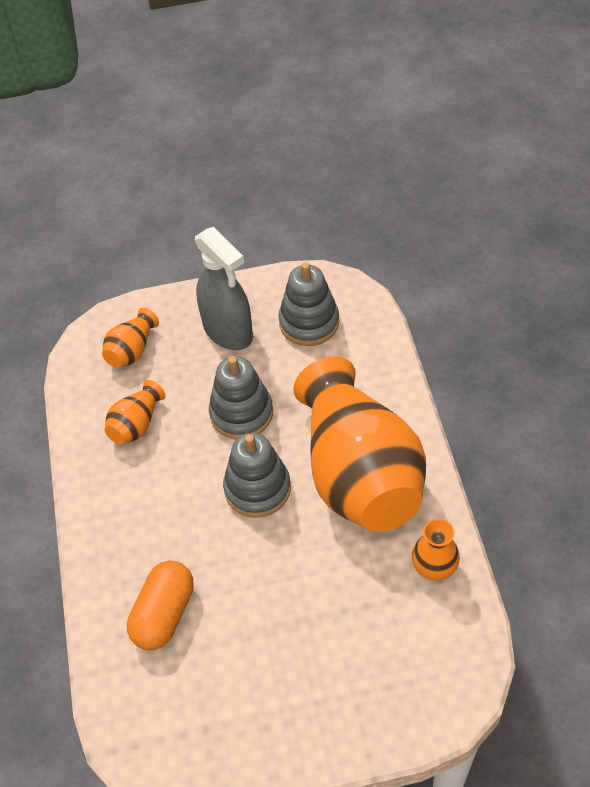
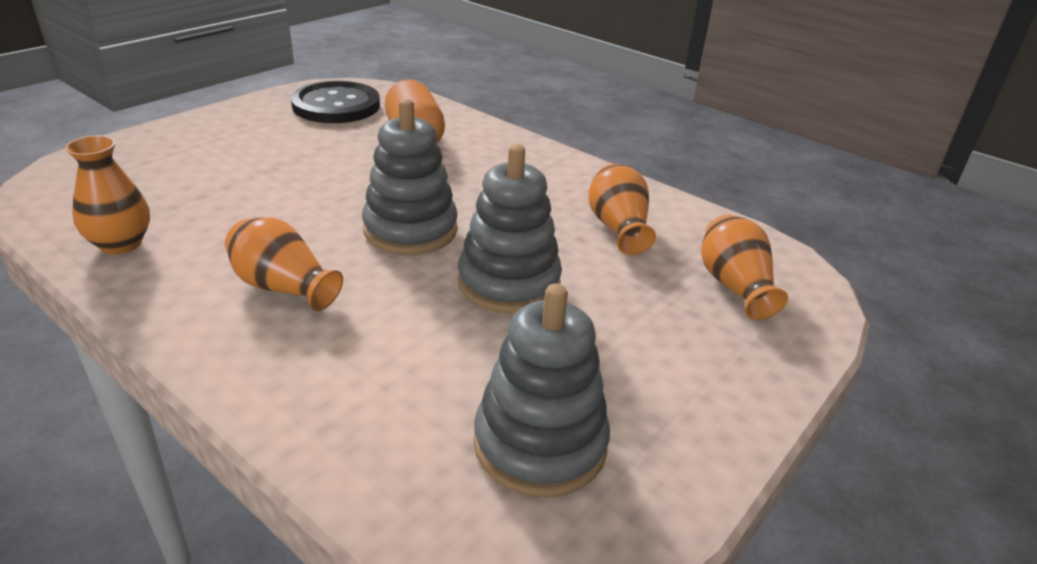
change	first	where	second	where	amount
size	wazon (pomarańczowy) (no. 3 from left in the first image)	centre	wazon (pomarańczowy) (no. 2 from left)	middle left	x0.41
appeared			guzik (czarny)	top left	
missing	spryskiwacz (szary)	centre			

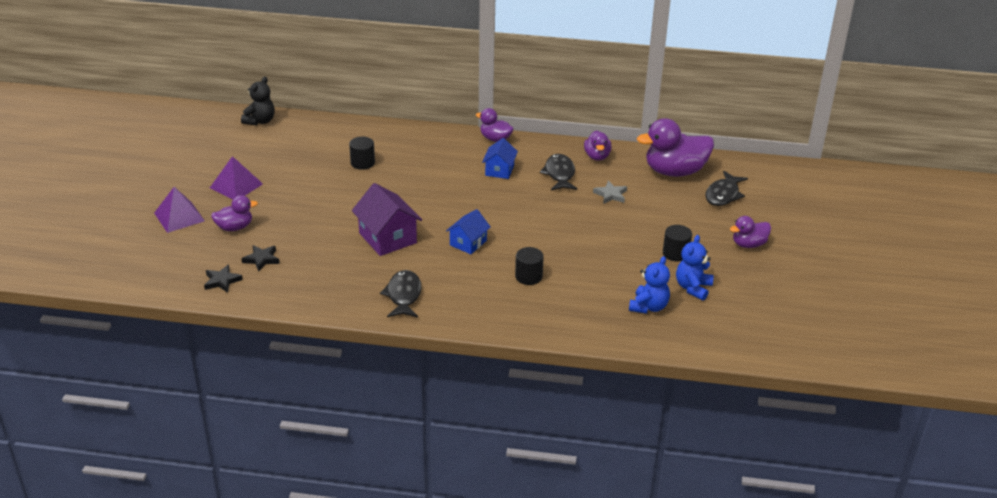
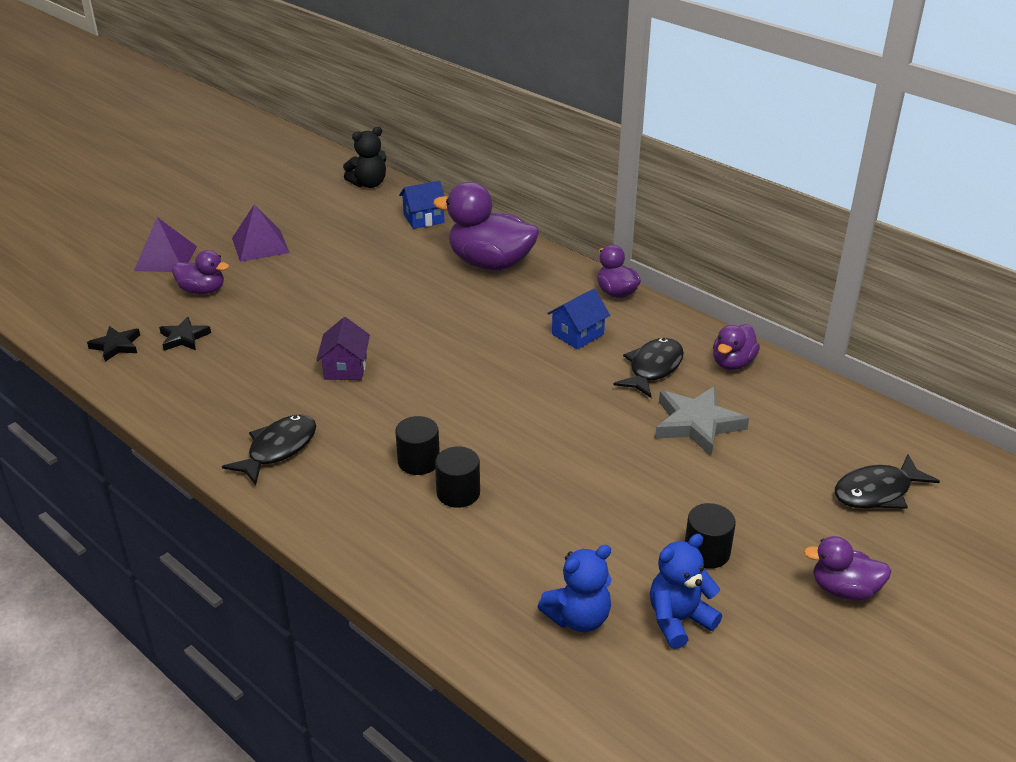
change	first	where	second	where	amount
size	domek (fioletowy)	centre		centre	x0.62
relocated	walec (czarny) (no. 1 from left)	top centre		centre	
relocated	domek (niebieski) (no. 1 from left)	centre		top centre	
relocated	kaczka (fioletowy) (no. 4 from left in the first image)	top right	kaczka (fioletowy) (no. 2 from left)	top centre	
size	gwiazda (szary)	centre		middle right	x1.68

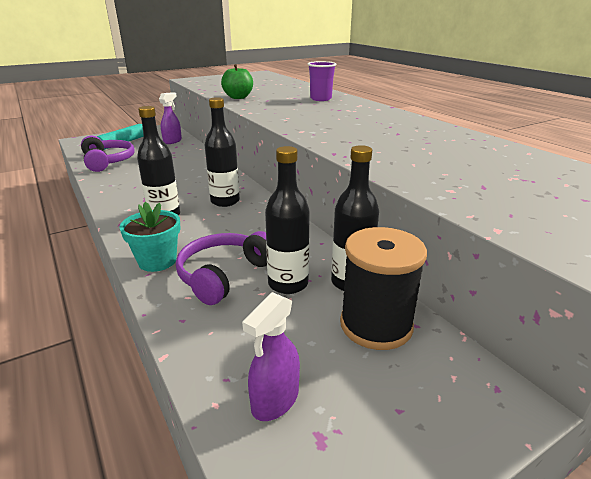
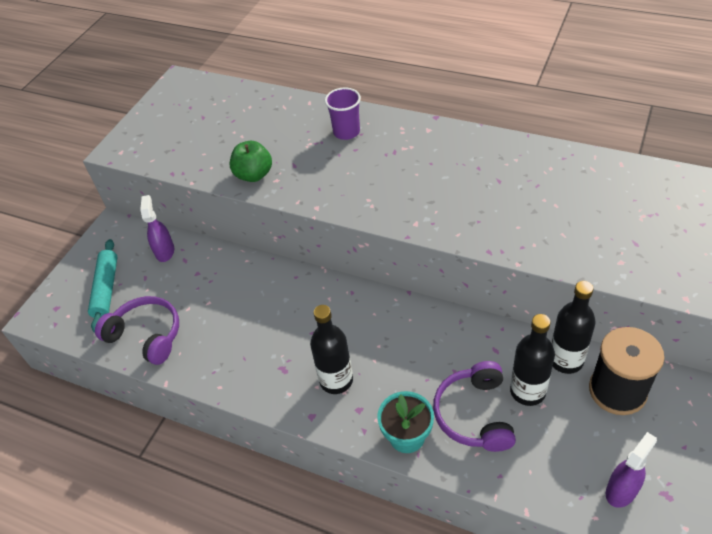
change	first	where	second	where	amount
spun	spryskiwacz (fioletowy) (no. 2 from left)	bottom centre		bottom right	135 degrees counterclockwise
missing	butelka (czarny) (no. 2 from left)	top centre			

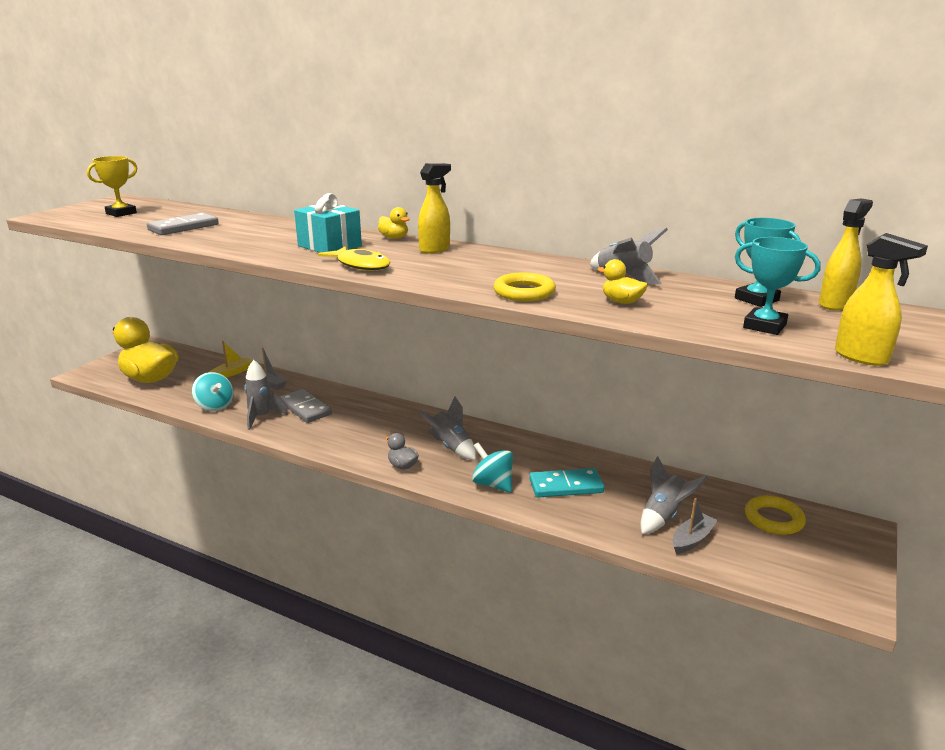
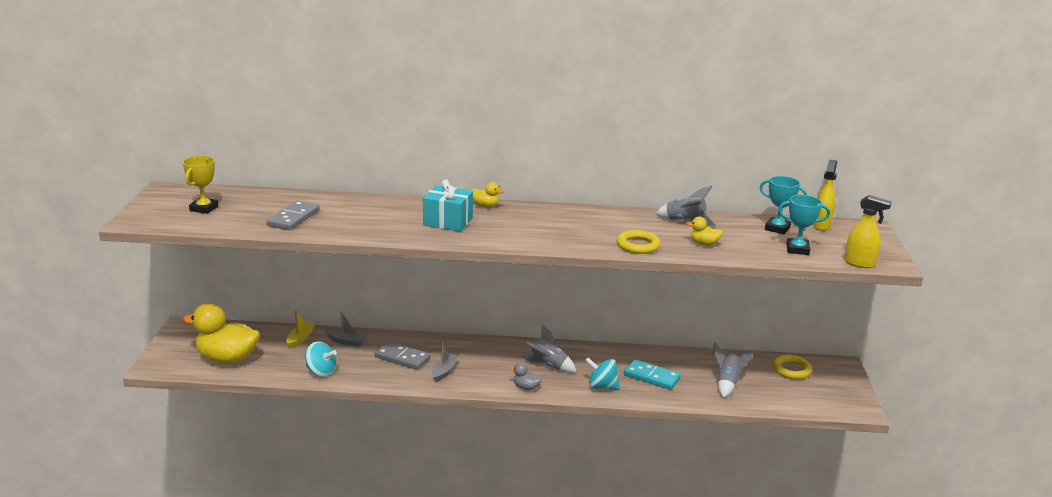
change	first	where	second	where	amount
relocated	łódka (szary) (no. 2 from left)	bottom right		bottom centre	
spun	kostka domina (turkusowy)	centre		bottom centre	60 degrees clockwise
missing	rakieta (szary) (no. 1 from left)	middle left			
missing	ryba (żółty)	centre			
missing	spryskiwacz (żółty) (no. 1 from left)	top centre			

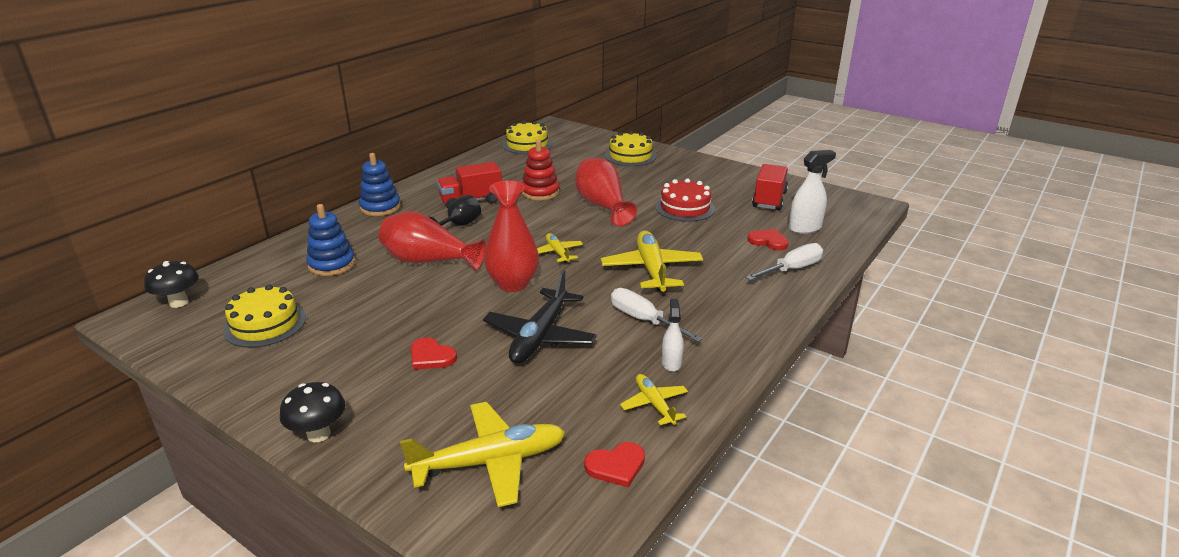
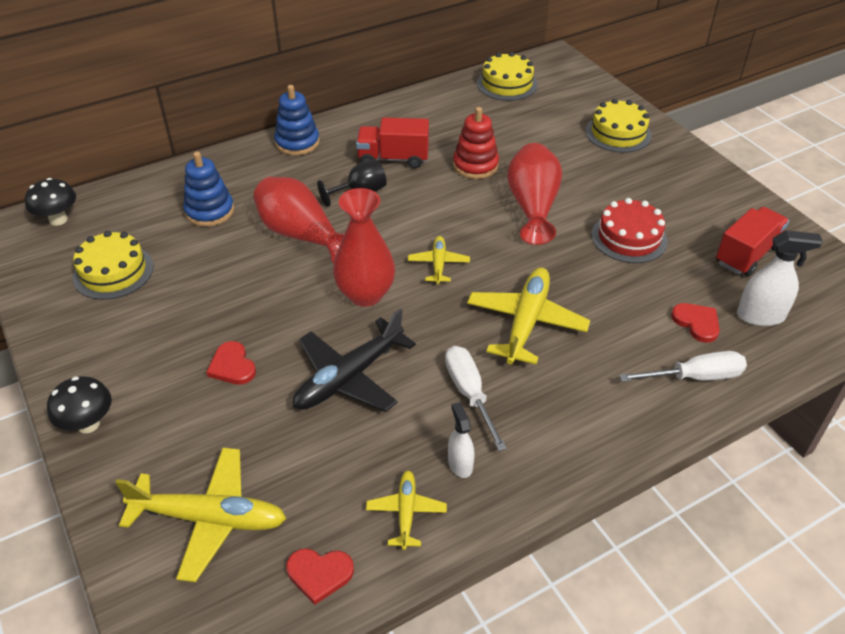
change	first	where	second	where	amount
spun	spryskiwacz (biały) (no. 1 from left)	centre		bottom centre	45 degrees counterclockwise

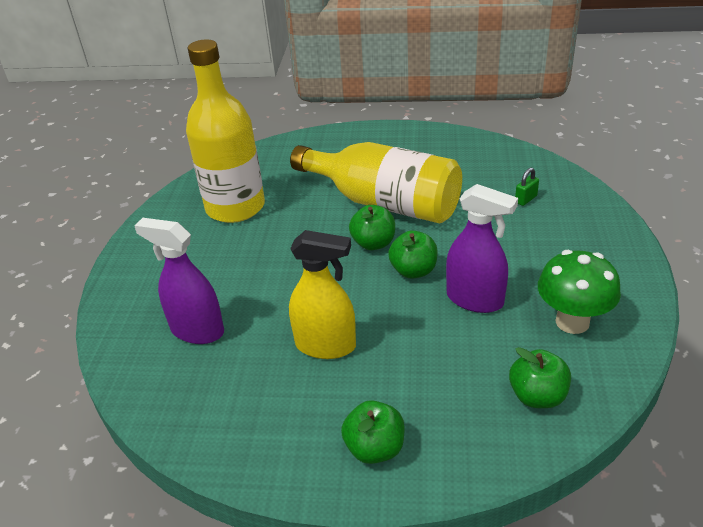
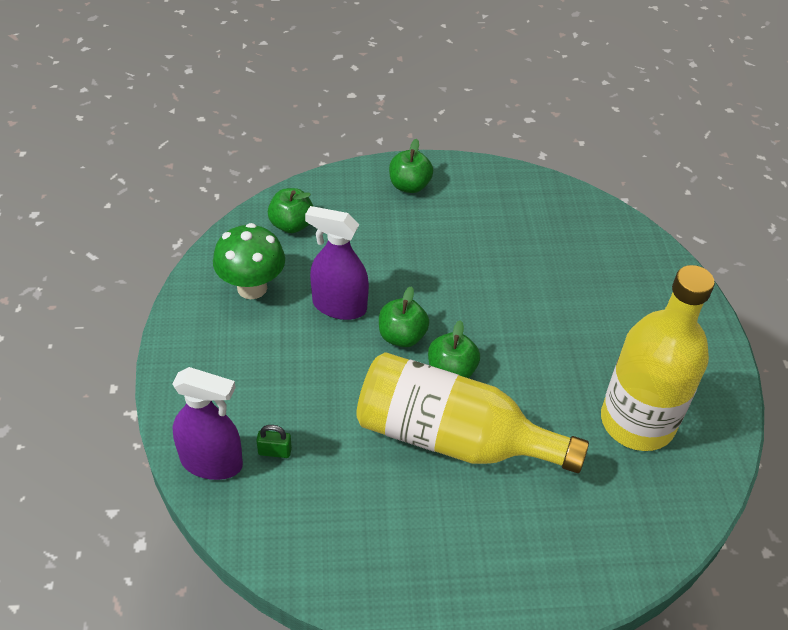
change	first	where	second	where	amount
relocated	spryskiwacz (fioletowy) (no. 1 from left)	middle left		bottom left	
spun	kłódka (zielony)	middle right		bottom centre	60 degrees clockwise
missing	spryskiwacz (żółty)	centre			

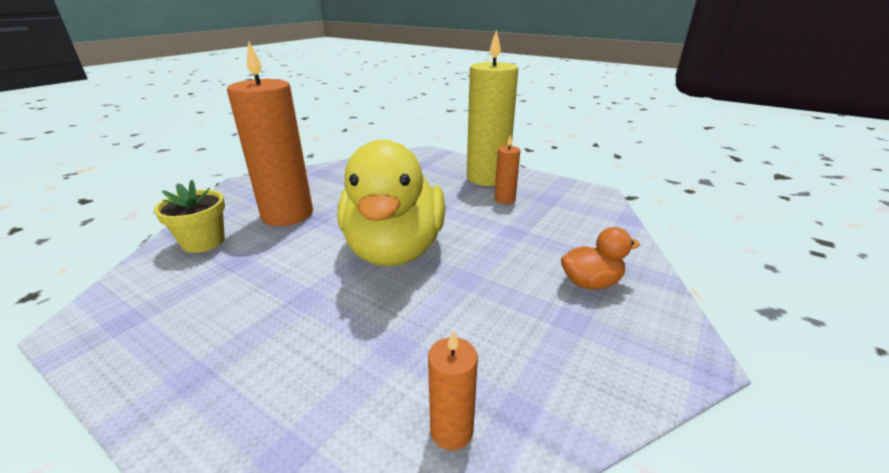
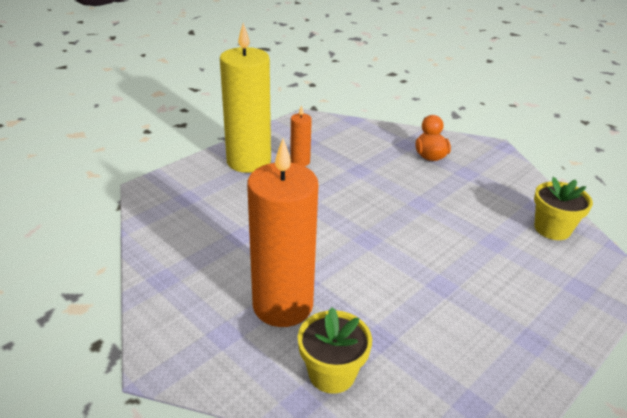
change	first	where	second	where	amount
exchanged	świeca (pomarańczowy) (no. 2 from left)	bottom centre	doniczka (żółty) (no. 2 from left)	middle right	
missing	kaczka (żółty)	centre			

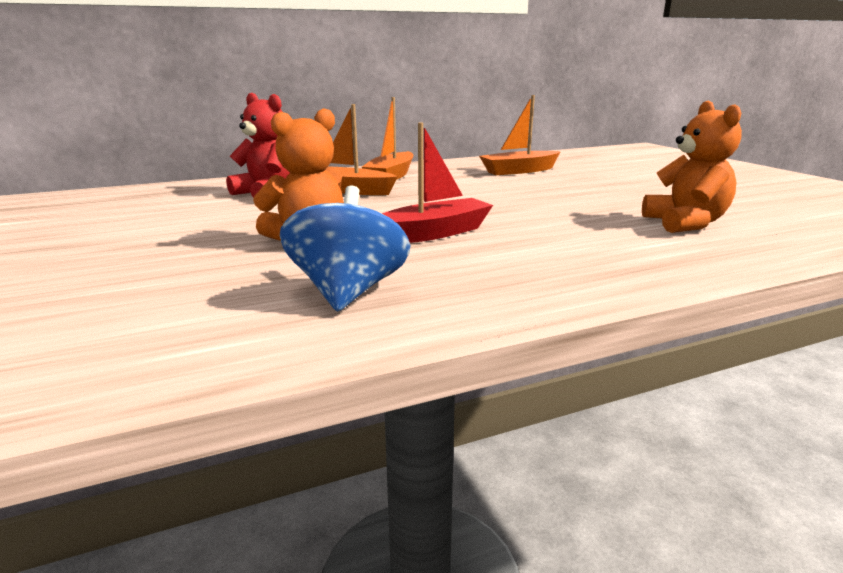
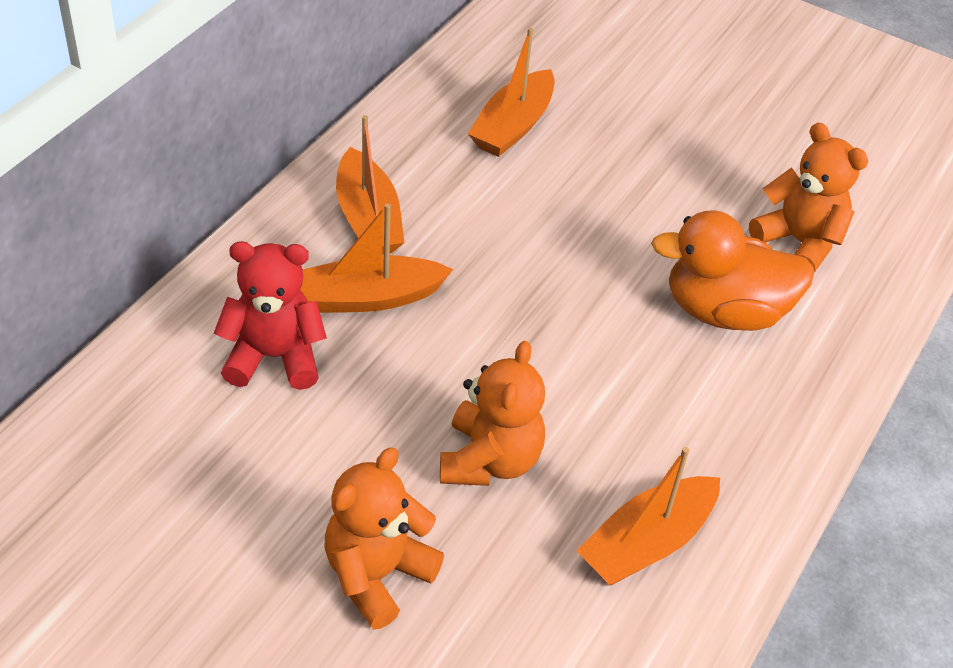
change	first	where	second	where	amount
appeared			miś (pomarańczowy) (no. 1 from left)	bottom centre	
exchanged	bączek (niebieski)	centre	łódka (pomarańczowy) (no. 4 from left)	bottom right	
appeared			kaczka (pomarańczowy)	middle right	
missing	łódka (czerwony)	top centre			

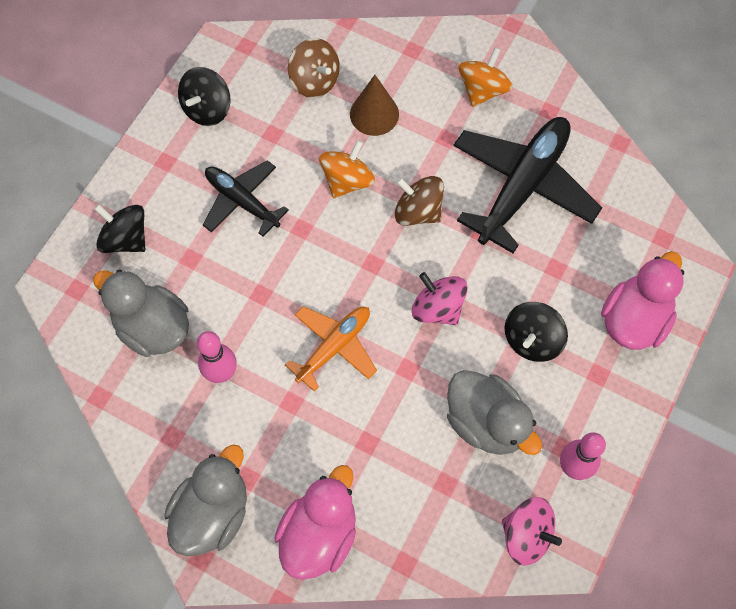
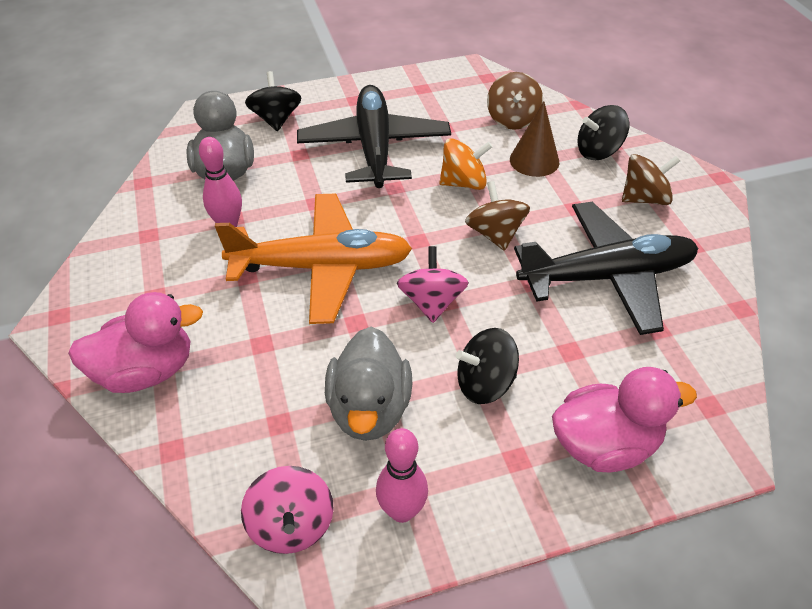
change	first	where	second	where	amount
size	samolot (pomarańczowy)	centre		centre	x1.68
size	samolot (czarny) (no. 1 from left)	top centre		top centre	x1.68
relocated	bączek (czarny) (no. 2 from left in the first image)	top left	bączek (czarny) (no. 3 from left)	top right	
colour	bączek (pomarańczowy) (no. 2 from left)	top centre	bączek (brązowy) (no. 3 from left)	top right	
missing	kaczka (szary) (no. 2 from left)	bottom left			

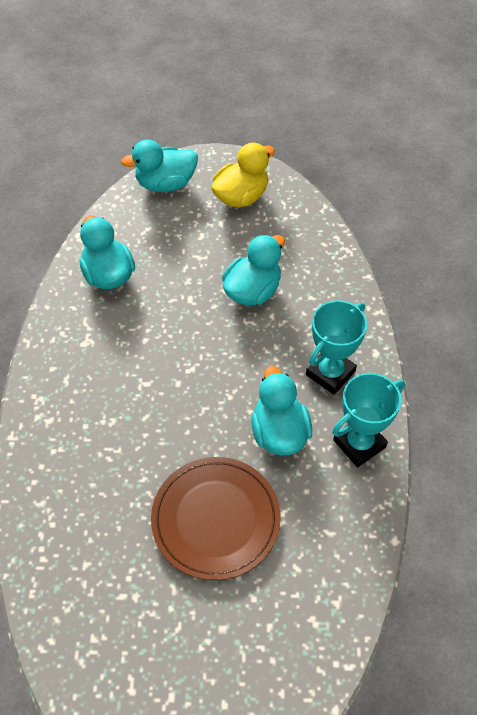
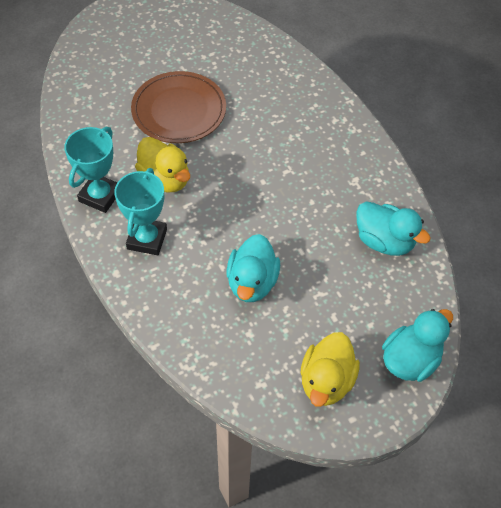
change	first	where	second	where	amount
colour	kaczka (turkusowy) (no. 4 from left)	centre	kaczka (żółty) (no. 1 from left)	top left	

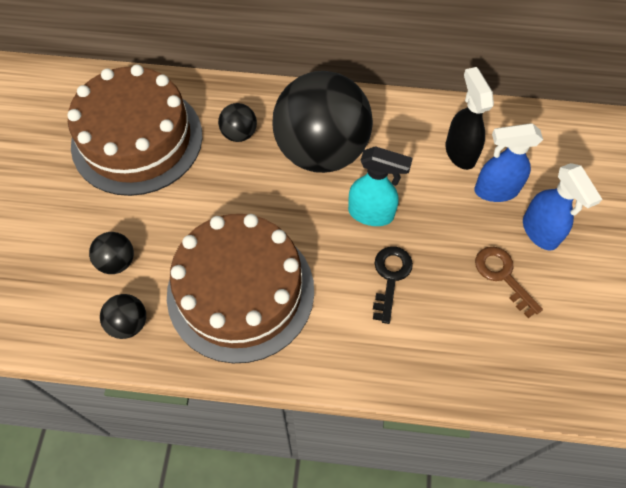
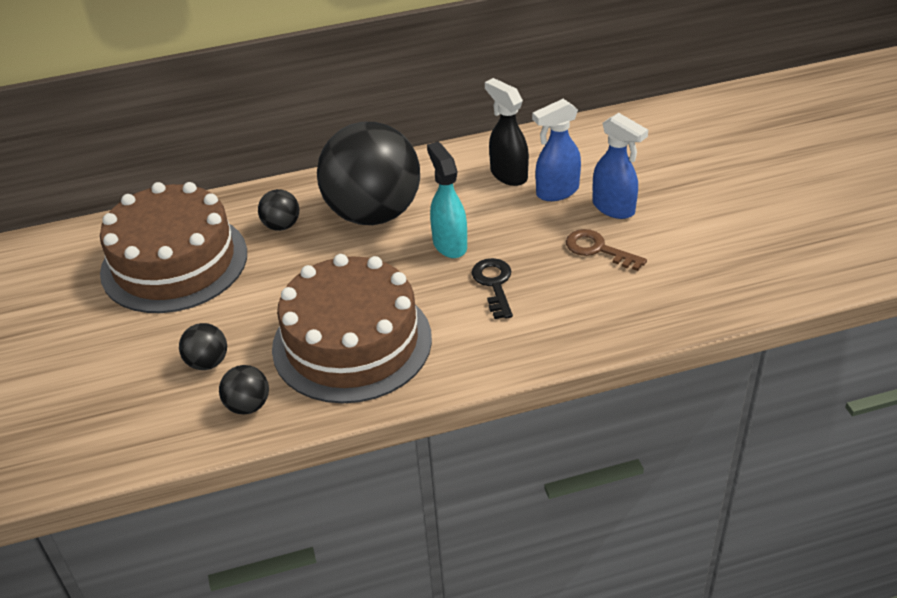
change	first	where	second	where	amount
spun	spryskiwacz (turkusowy)	centre		centre	105 degrees counterclockwise

